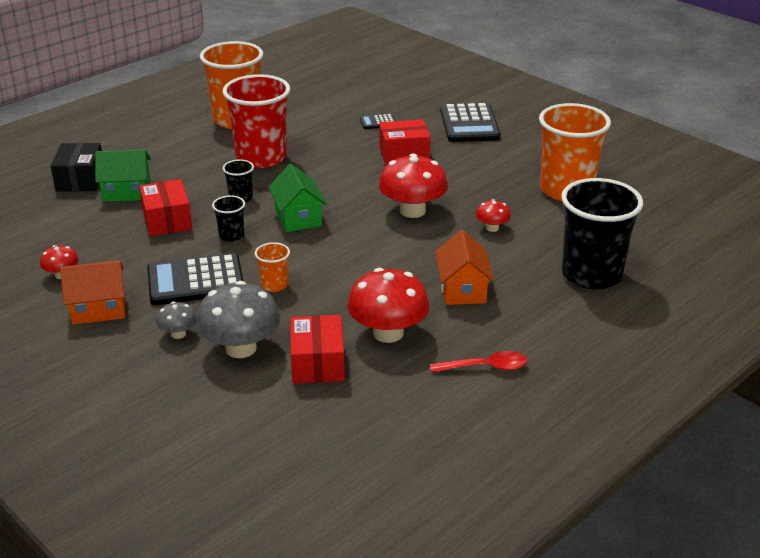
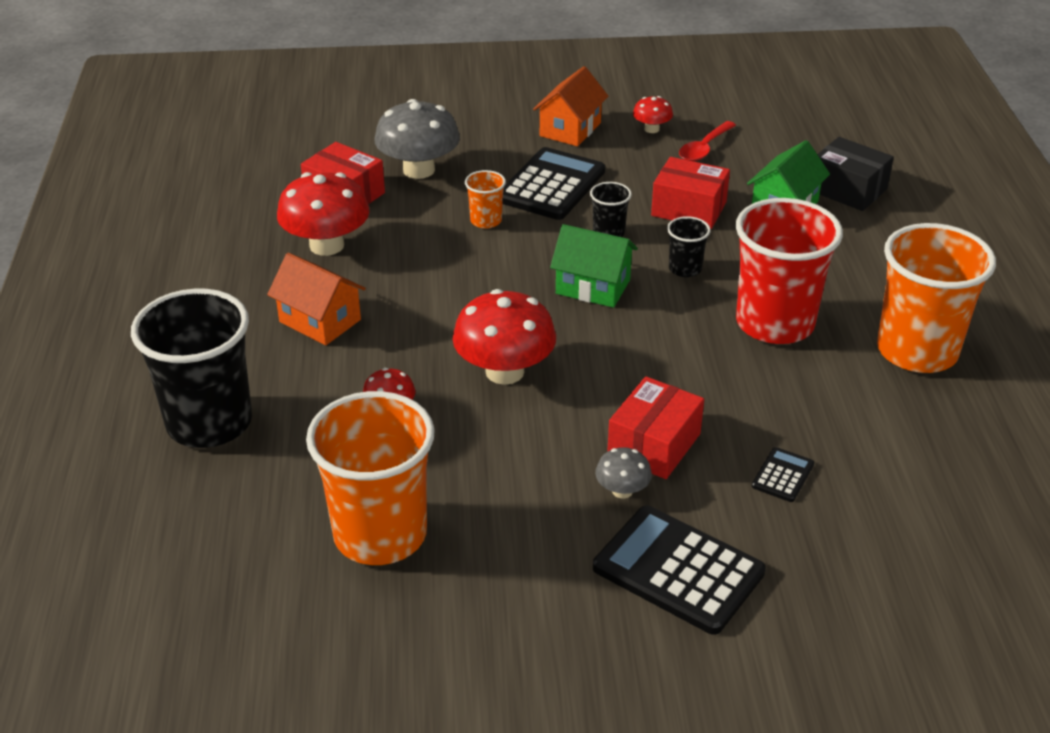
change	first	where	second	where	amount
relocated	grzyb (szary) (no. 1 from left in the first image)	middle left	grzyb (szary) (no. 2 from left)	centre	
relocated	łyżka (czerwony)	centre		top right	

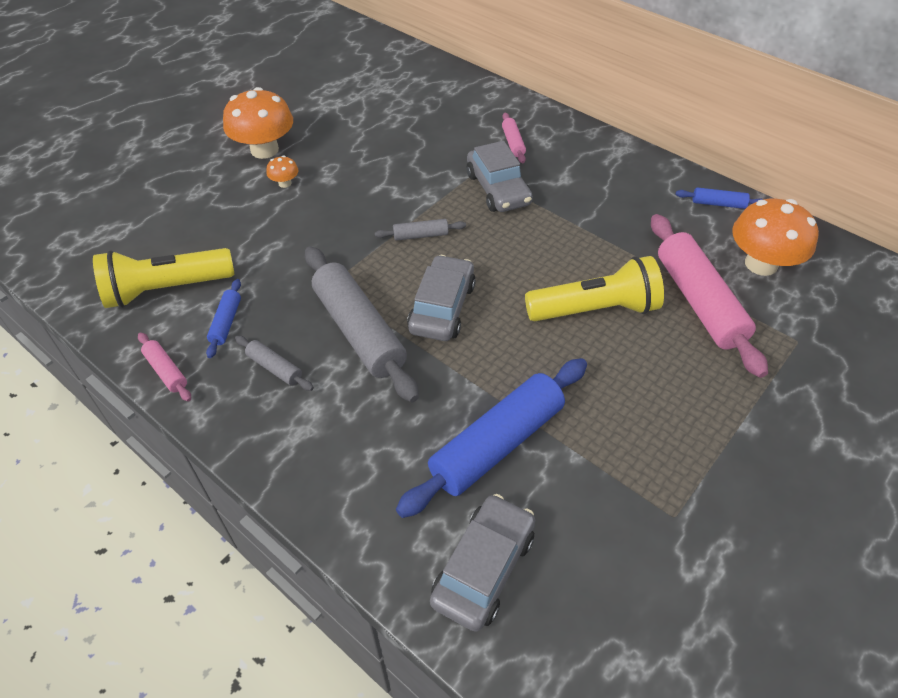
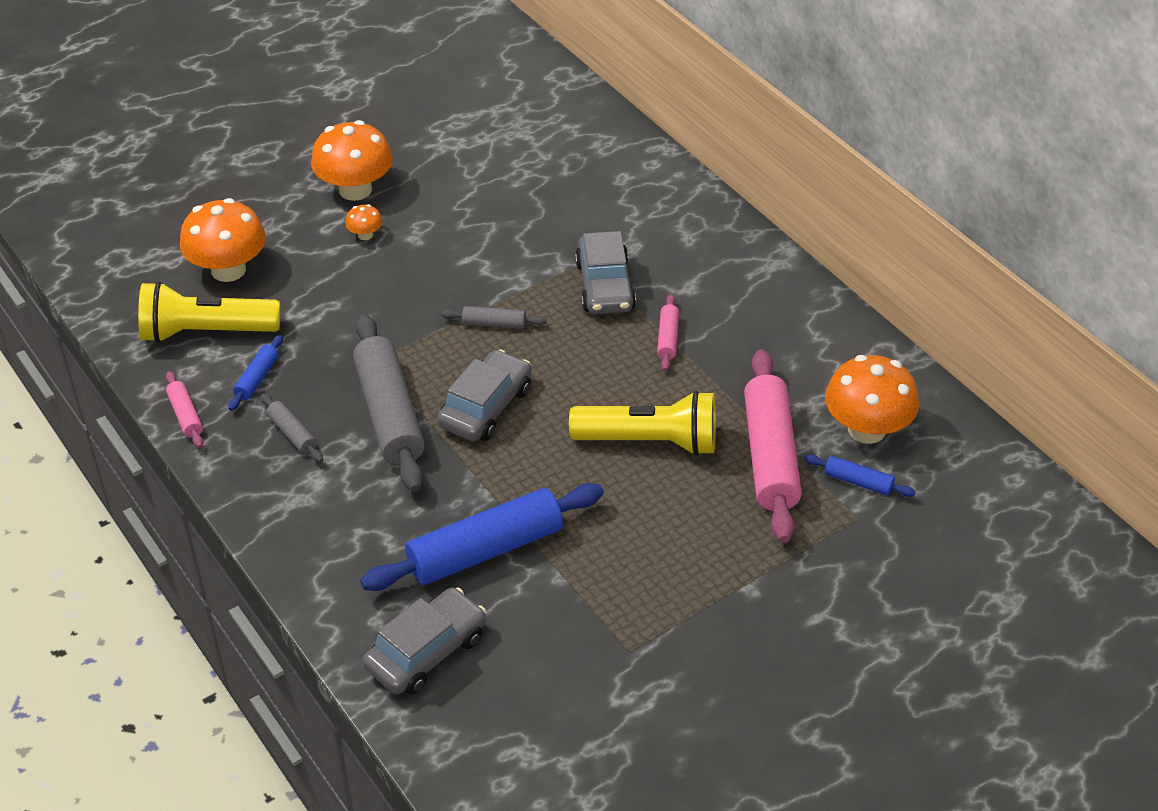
change	first	where	second	where	amount
appeared			grzyb (pomarańczowy) (no. 1 from left)	top left	
relocated	wałek do ciasta (różowy) (no. 2 from left)	top centre		centre	
relocated	wałek do ciasta (niebieski) (no. 3 from left)	top right		middle right	

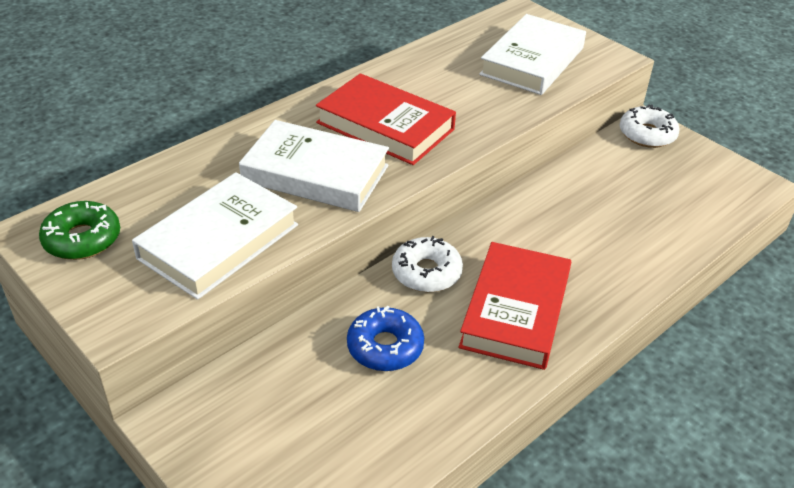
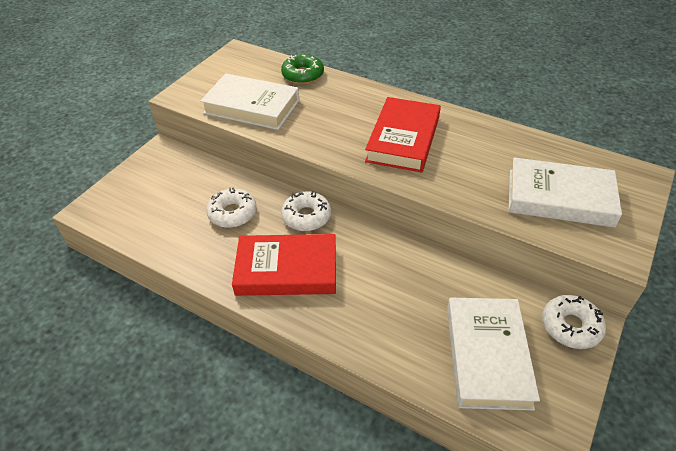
change	first	where	second	where	amount
colour	donut (niebieski)	bottom centre	donut (biały) (no. 1 from left)	centre	
relocated	donut (zielony)	middle left		top centre	
relocated	książka (biały) (no. 2 from left)	centre		bottom right	

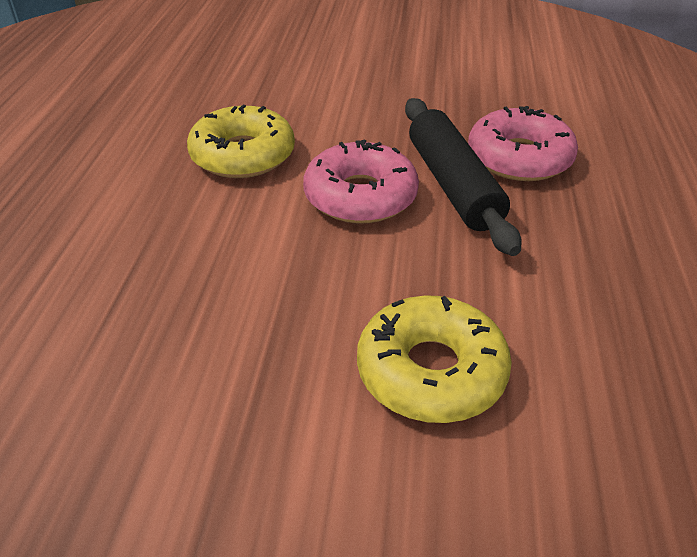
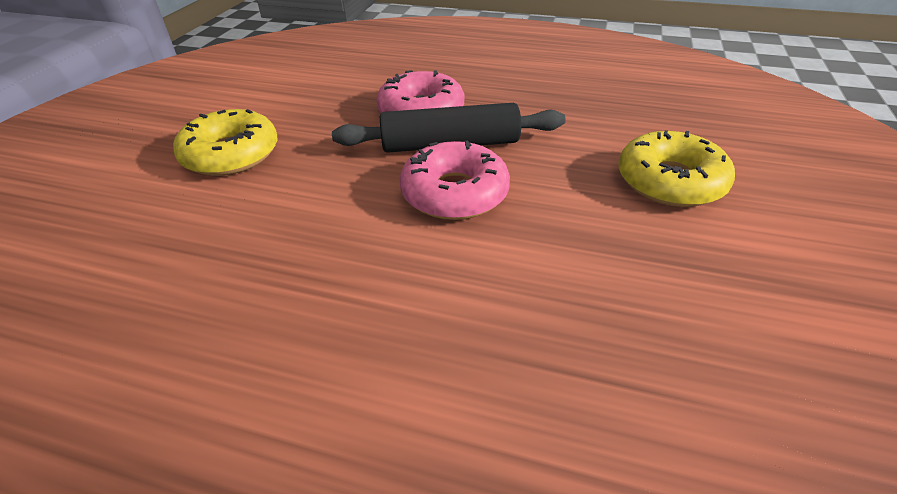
change	first	where	second	where	amount
relocated	donut (żółty) (no. 1 from left)	top centre		top left	

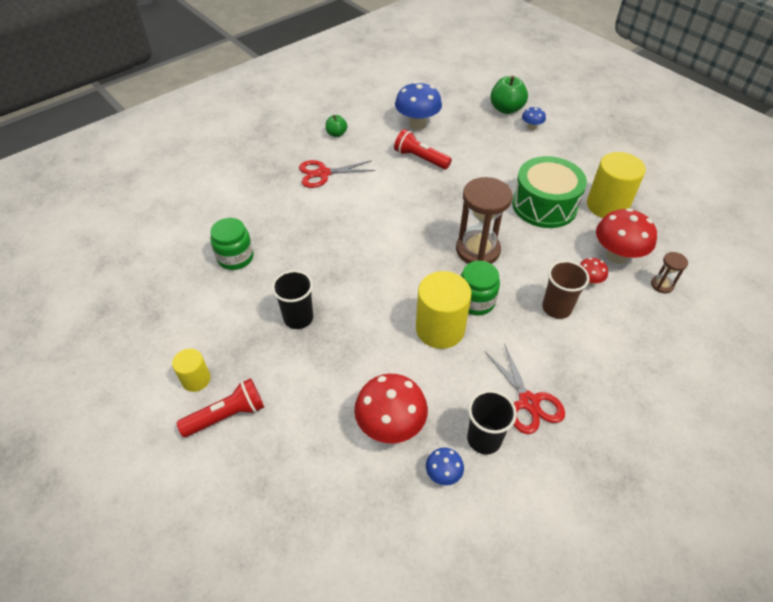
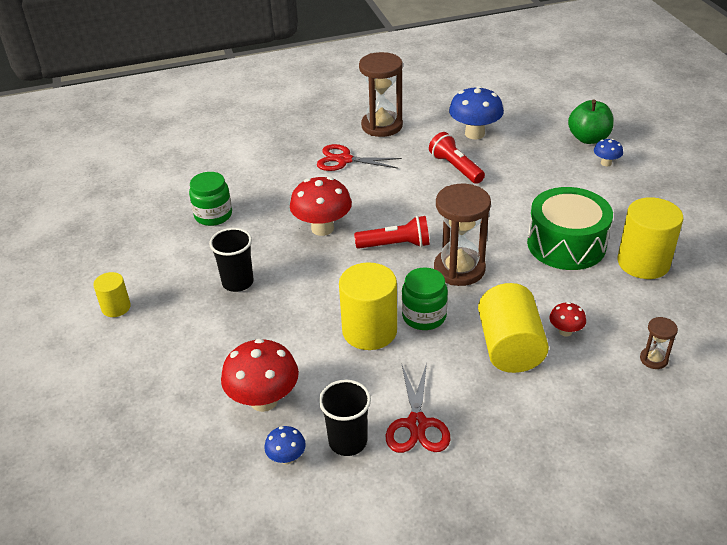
change	first	where	second	where	amount
relocated	grzyb (czerwony) (no. 3 from left in the first image)	middle right	grzyb (czerwony) (no. 2 from left)	centre	
relocated	latarka (czerwony) (no. 1 from left)	bottom left		centre	
exchanged	jabłko (zielony) (no. 1 from left)	top centre	klepsydra (brązowy) (no. 1 from left)	top centre	
exchanged	szklanka (brązowy)	middle right	walec (żółty) (no. 3 from left)	middle right	

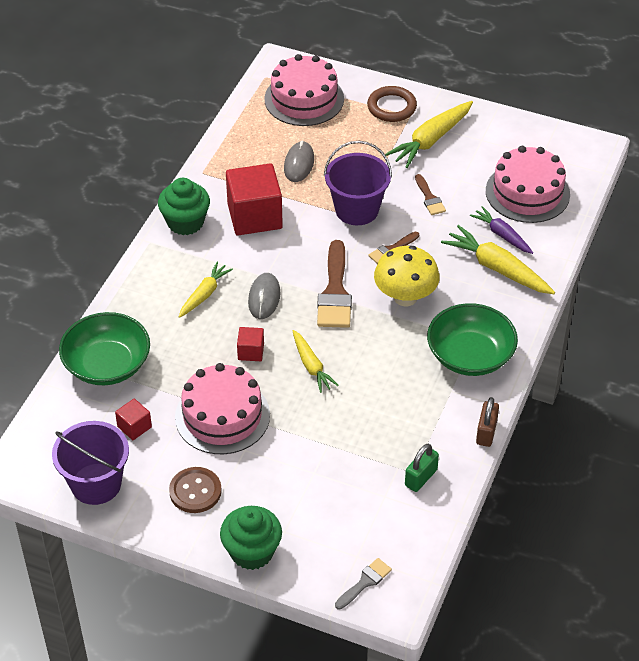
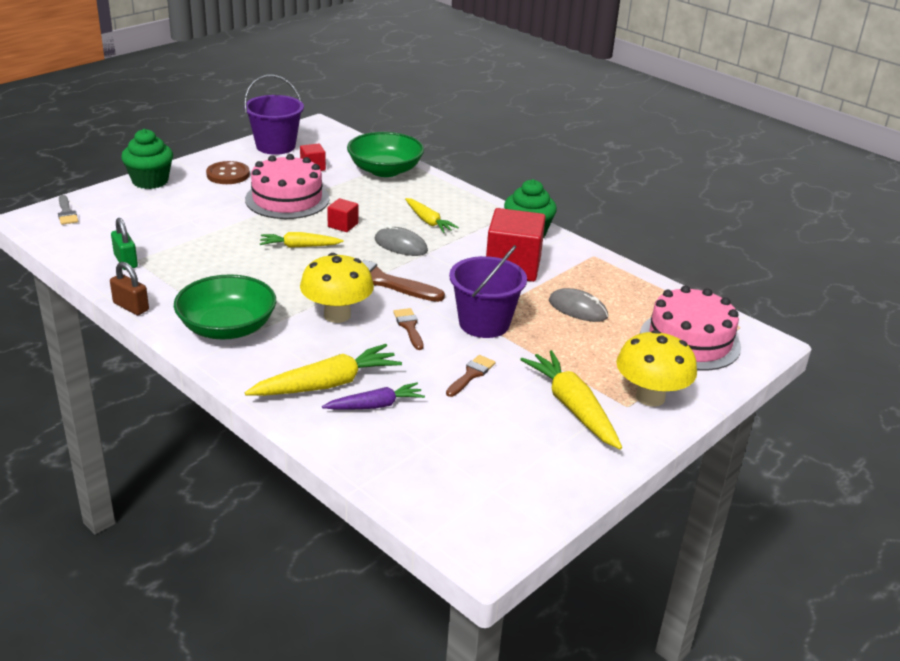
change	first	where	second	where	amount
spun	pędzel (brązowy) (no. 3 from left)	top right		centre	120 degrees clockwise
exchanged	pierścień (brązowy)	top centre	grzyb (żółty) (no. 2 from left)	middle right	
missing	tort (różowy) (no. 3 from left)	top right			

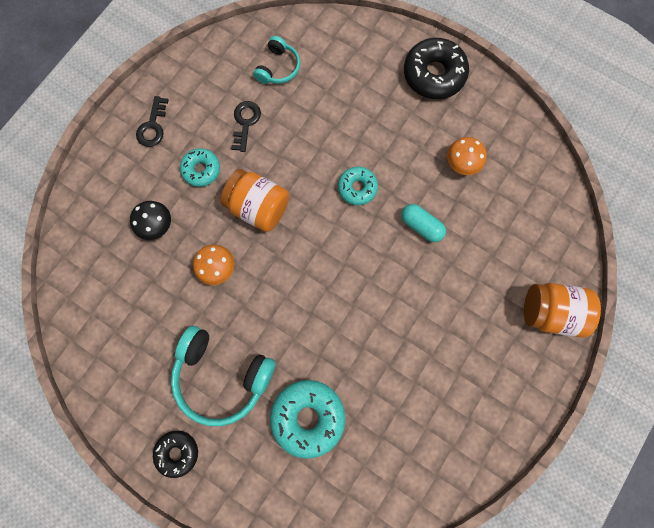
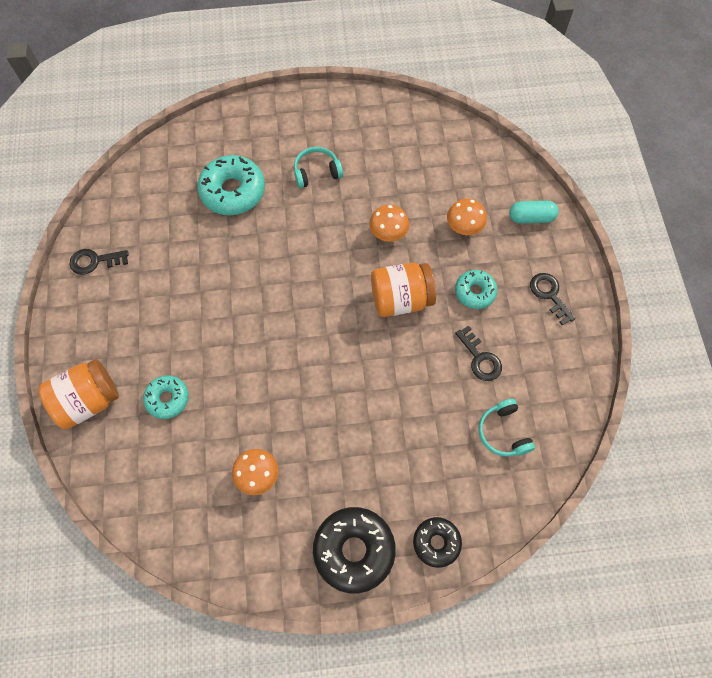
change	first	where	second	where	amount
appeared			klucz (czarny) (no. 1 from left)	middle left	
relocated	donut (turkusowy) (no. 3 from left in the first image)	centre	donut (turkusowy) (no. 1 from left)	middle left	
size	słuchawki (turkusowy) (no. 1 from left)	bottom centre		top centre	x0.55
relocated	donut (czarny) (no. 1 from left in the first image)	bottom left	donut (czarny) (no. 2 from left)	bottom centre	
colour	grzyb (czarny)	middle left	grzyb (pomarańczowy) (no. 3 from left)	top centre	
relocated	kapsułka (turkusowy)	centre		top right	

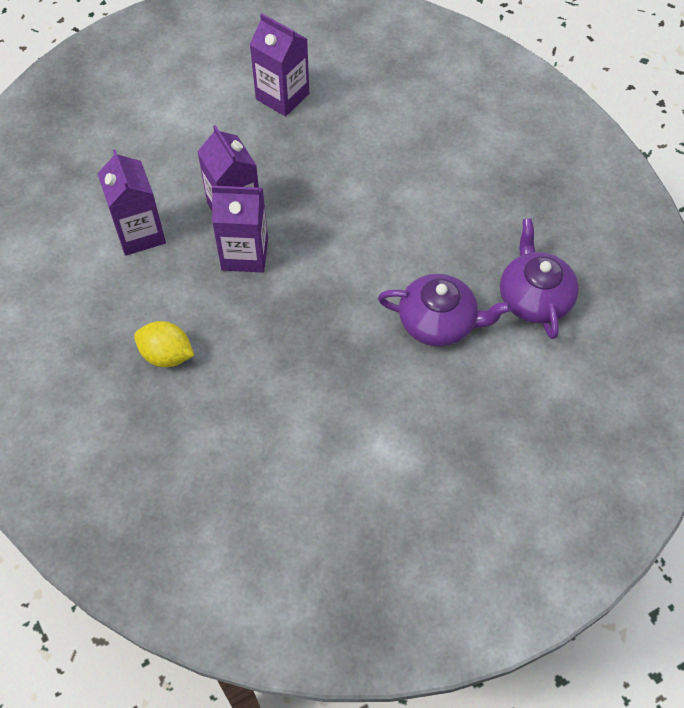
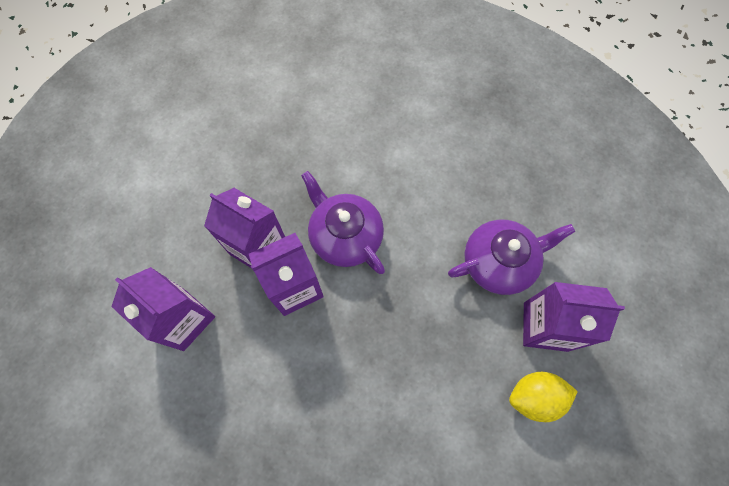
change	first	where	second	where	amount
relocated	imbryk (fioletowy) (no. 2 from left in the first image)	middle right	imbryk (fioletowy) (no. 1 from left)	centre	
relocated	cytryna (żółty)	middle left		bottom right	
relocated	karton mleka (fioletowy) (no. 4 from left)	top centre		middle right	

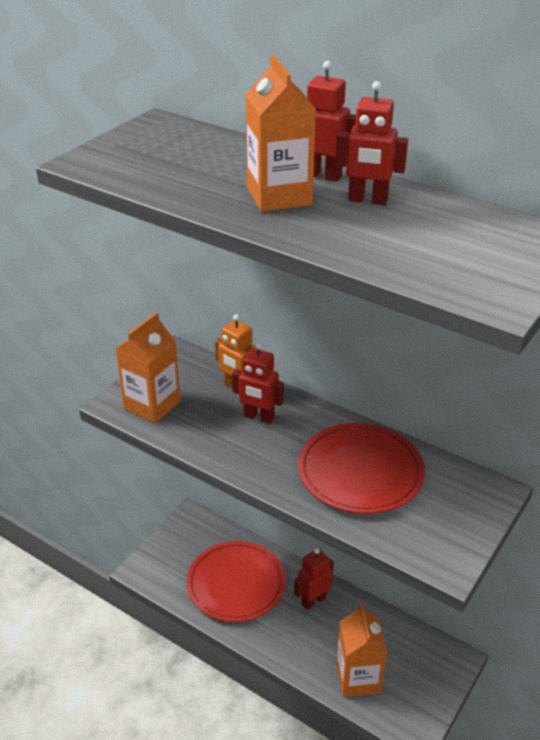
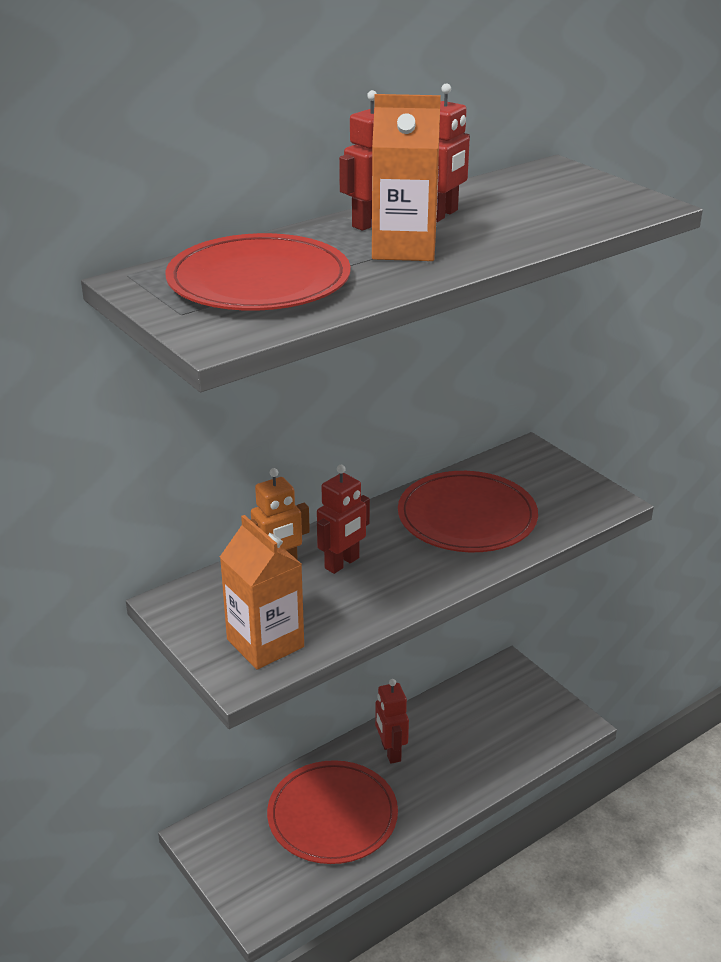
change	first	where	second	where	amount
appeared			talerz (czerwony) (no. 1 from left)	top centre	
missing	karton mleka (pomarańczowy) (no. 3 from left)	bottom right			

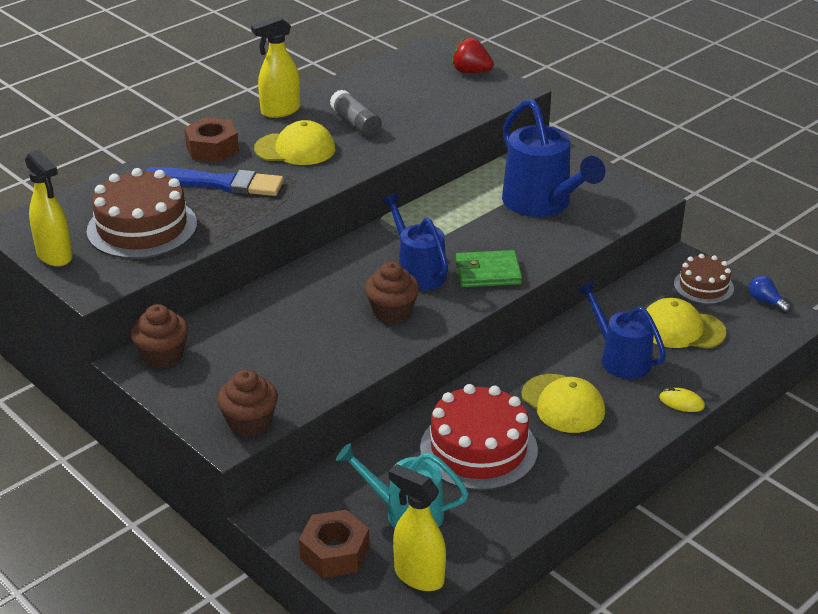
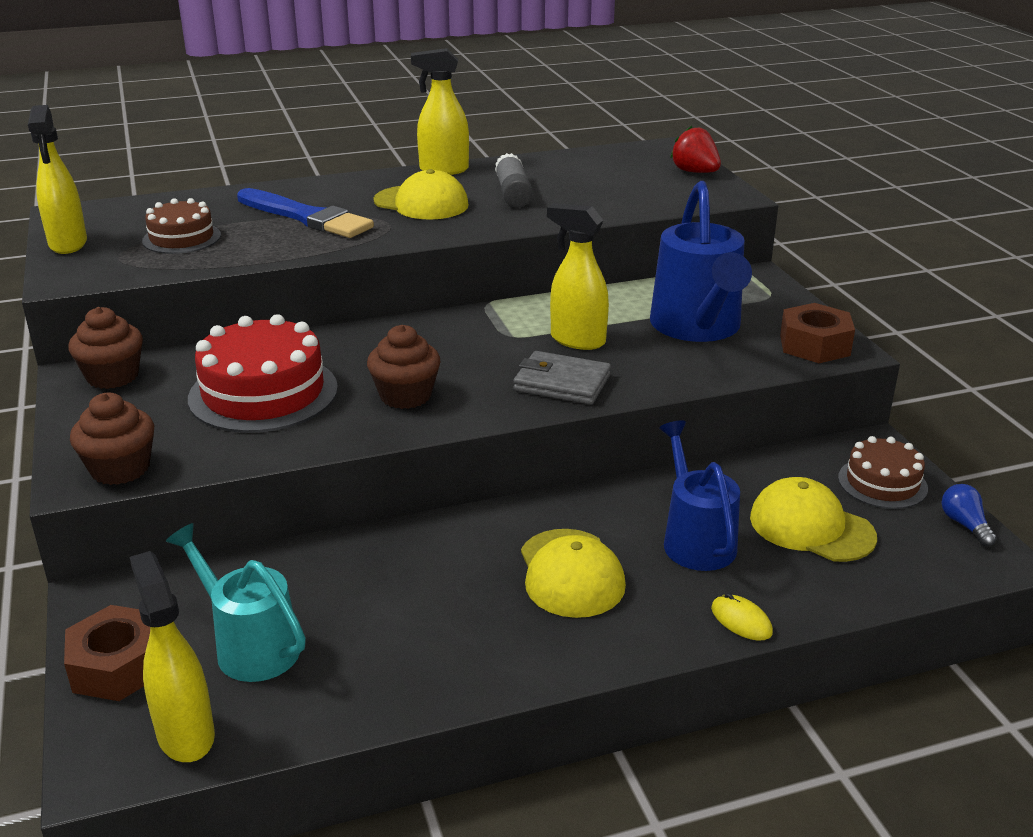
change	first	where	second	where	amount
size	tort (brązowy) (no. 1 from left)	middle left		top left	x0.59
relocated	tort (czerwony)	bottom centre		middle left	
colour	portfel (zielony)	centre	portfel (szary)	centre	
appeared			spryskiwacz (żółty) (no. 4 from left)	top centre	
relocated	nakrętka (brązowy) (no. 1 from left in the first image)	top left	nakrętka (brązowy) (no. 2 from left)	middle right	
missing	konewka (niebieski) (no. 1 from left)	centre			

